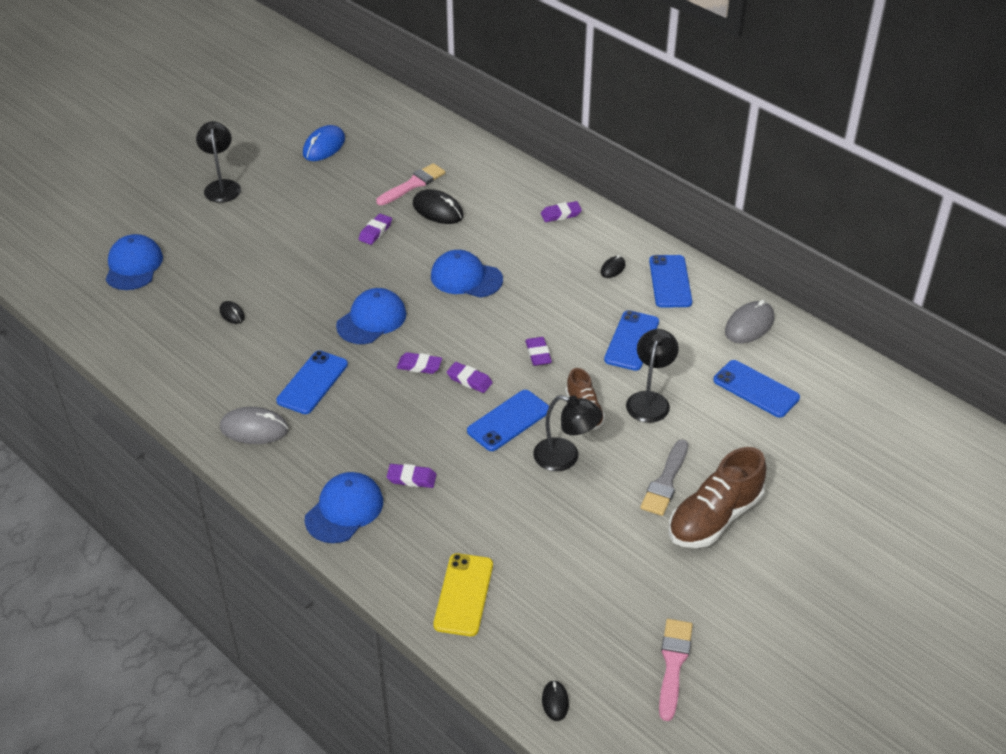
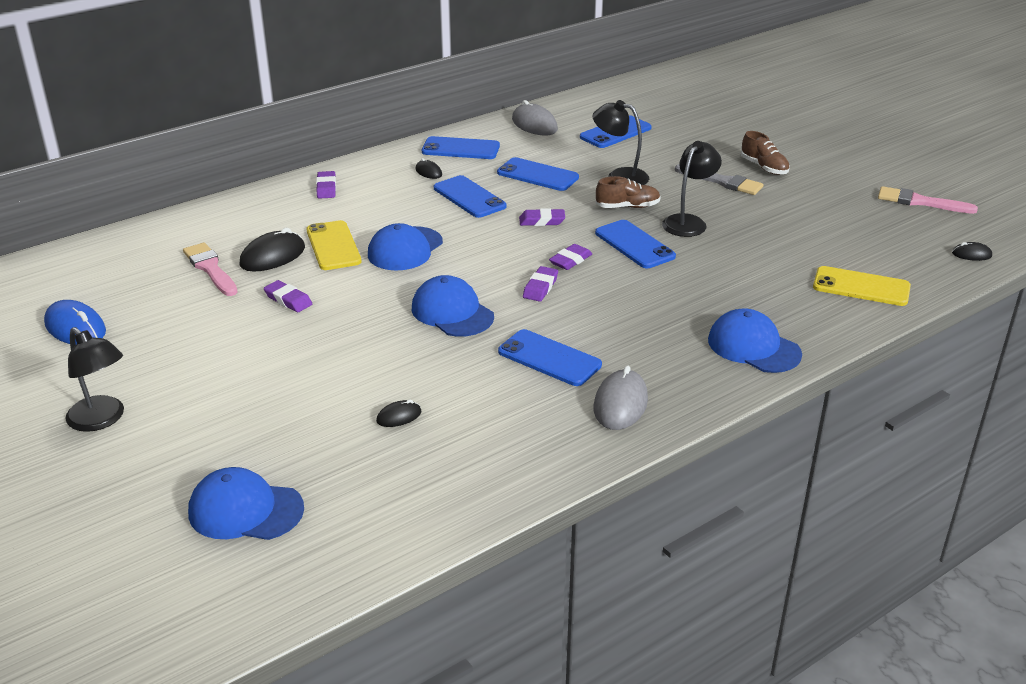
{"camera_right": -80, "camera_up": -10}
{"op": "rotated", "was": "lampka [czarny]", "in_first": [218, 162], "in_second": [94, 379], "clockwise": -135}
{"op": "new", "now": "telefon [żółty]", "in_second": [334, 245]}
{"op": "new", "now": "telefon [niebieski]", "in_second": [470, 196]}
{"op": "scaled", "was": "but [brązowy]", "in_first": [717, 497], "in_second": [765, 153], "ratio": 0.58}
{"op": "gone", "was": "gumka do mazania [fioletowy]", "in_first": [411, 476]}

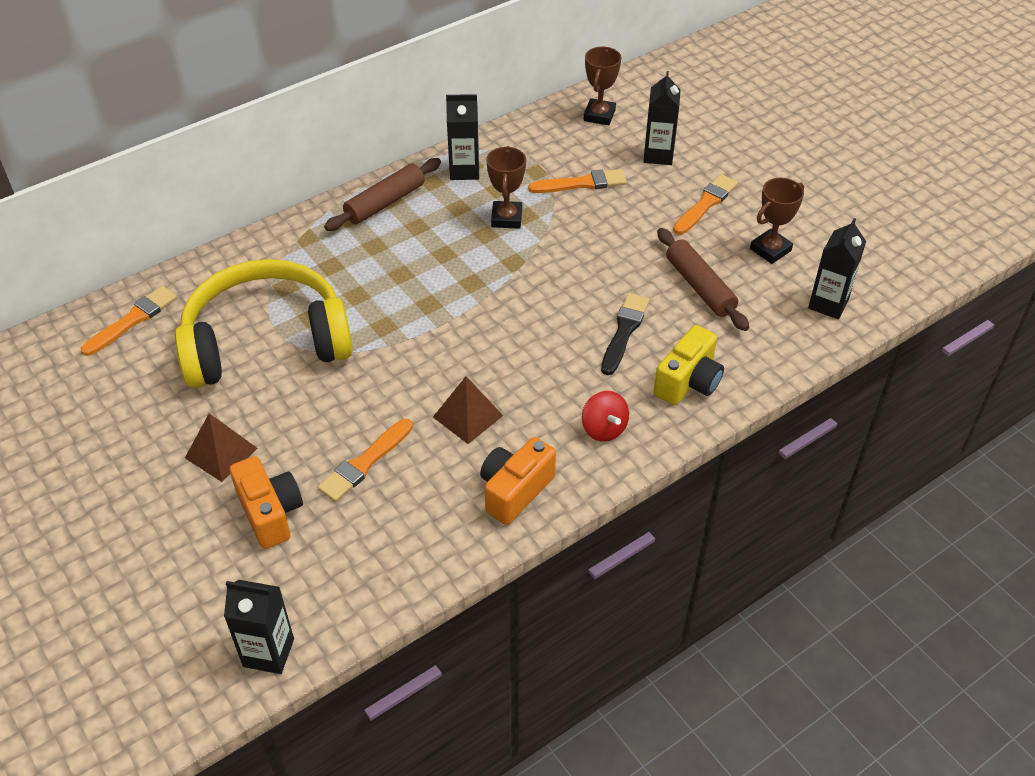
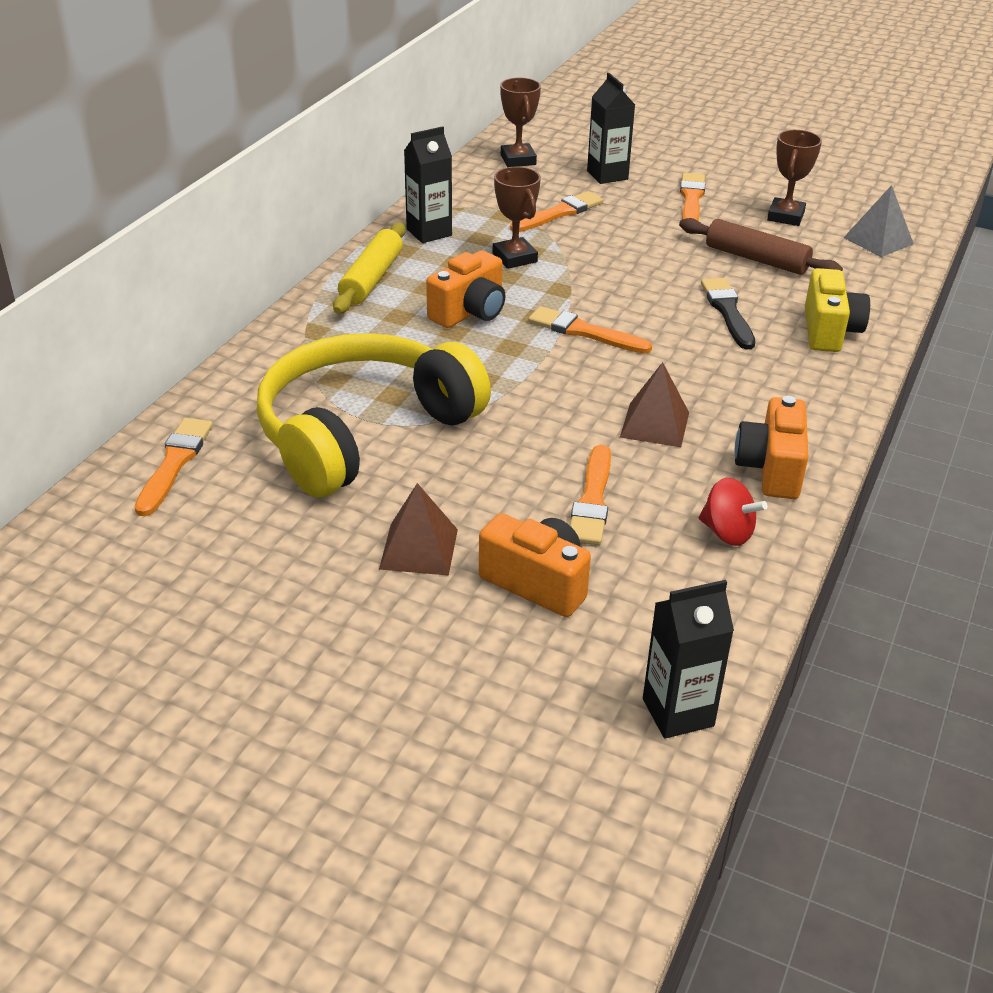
{"camera_right": -30, "camera_up": -10}
{"op": "repainted", "was": "wałek do ciasta [brązowy]", "now": "wałek do ciasta [żółty]", "in_first": [382, 194], "in_second": [369, 268]}
{"op": "new", "now": "aparat fotograficzny [pomarańczowy]", "in_second": [466, 289]}
{"op": "new", "now": "pędzel [pomarańczowy]", "in_second": [590, 330]}
{"op": "shifted", "was": "bączek [czerwony]", "in_first": [605, 416], "in_second": [733, 512]}
{"op": "swapped", "was": "karton mleka [czarny]", "now": "piramida [szary]", "in_first": [837, 268], "in_second": [879, 221]}

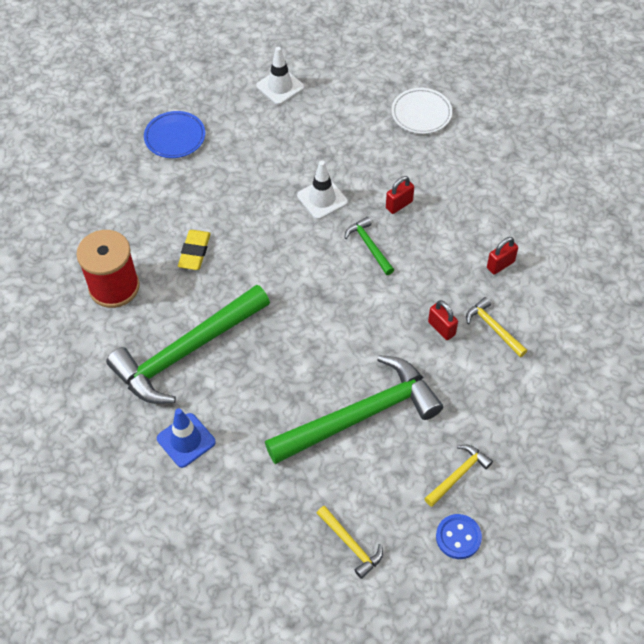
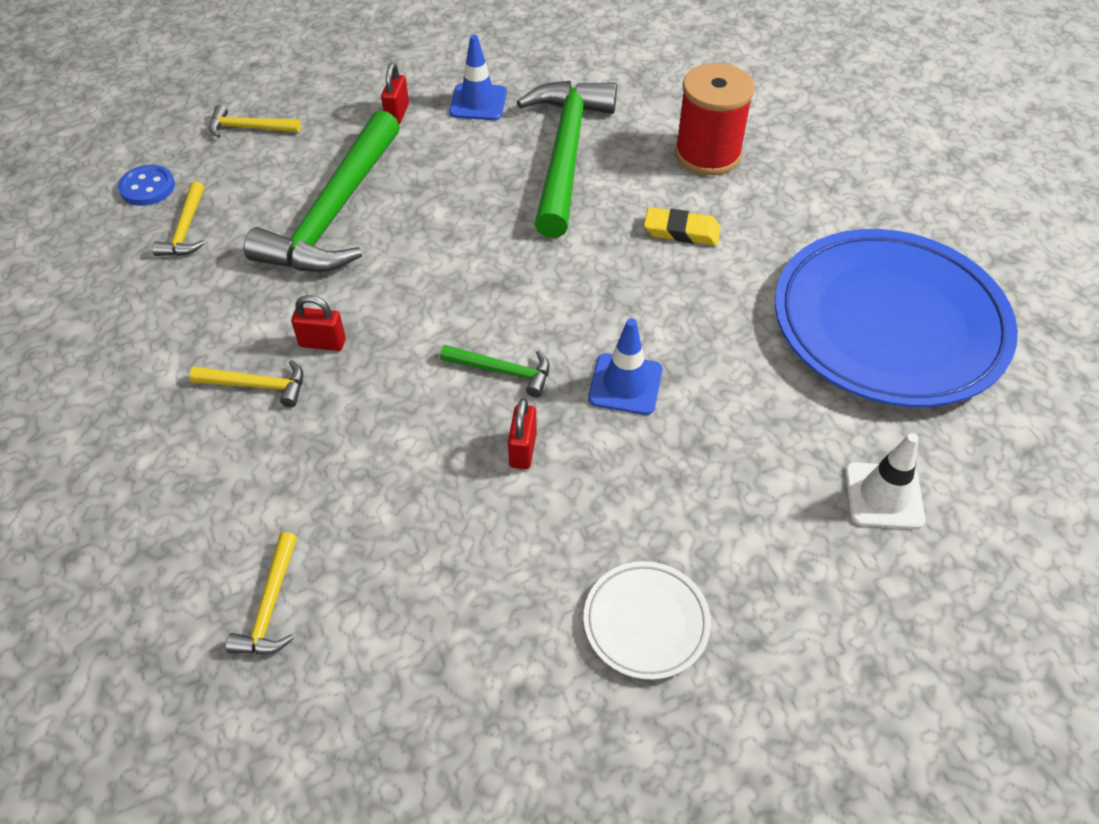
{"camera_right": 135, "camera_up": -5}
{"op": "new", "now": "młotek [żółty]", "in_second": [261, 593]}
{"op": "shifted", "was": "kłódka [czerwony]", "in_first": [502, 255], "in_second": [395, 93]}
{"op": "repainted", "was": "pachołek [biały]", "now": "pachołek [niebieski]", "in_first": [322, 190], "in_second": [625, 366]}
{"op": "rotated", "was": "gumka do mazania [żółty]", "in_first": [194, 250], "in_second": [682, 226], "clockwise": -45}
{"op": "scaled", "was": "talerz [niebieski]", "in_first": [174, 134], "in_second": [896, 318], "ratio": 2.28}

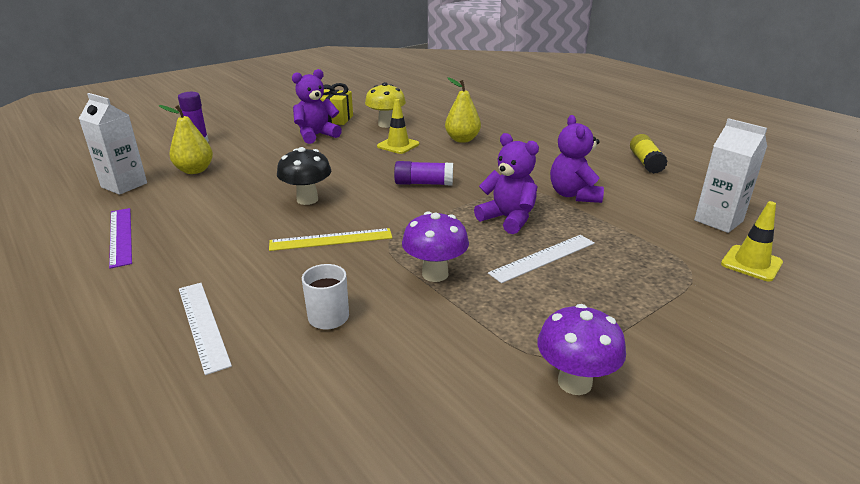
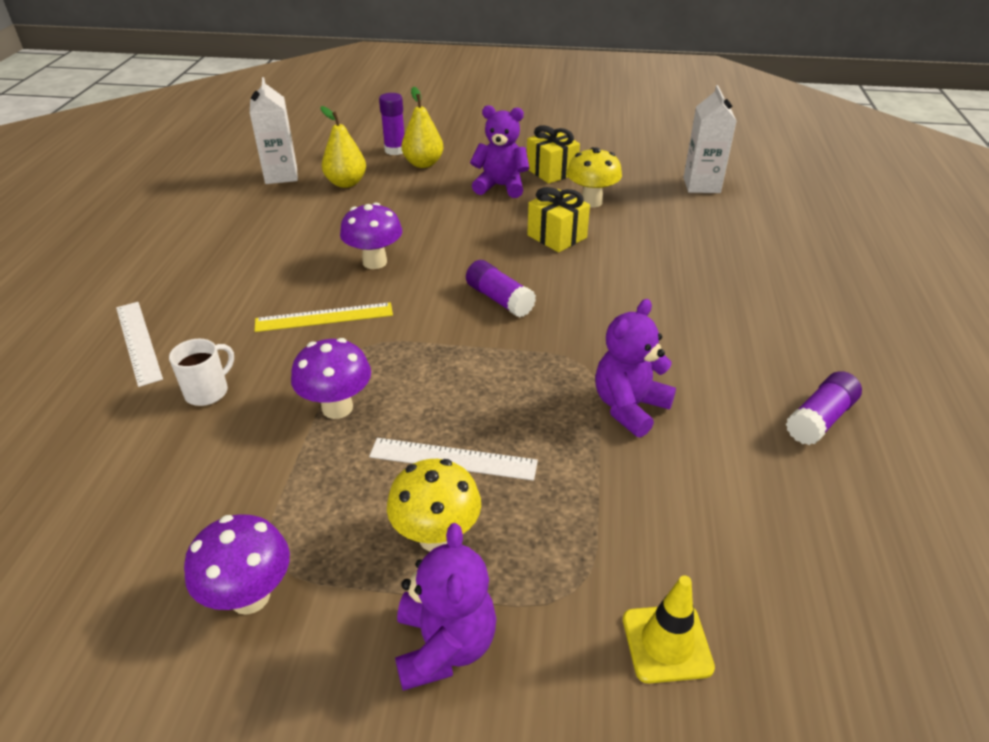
{"camera_right": 45, "camera_up": 10}
{"op": "rotated", "was": "linijka [biały]", "in_first": [205, 329], "in_second": [139, 344], "clockwise": -45}
{"op": "rotated", "was": "linijka [żółty]", "in_first": [330, 239], "in_second": [323, 317], "clockwise": -45}
{"op": "repainted", "was": "grzyb [czarny]", "now": "grzyb [fioletowy]", "in_first": [304, 176], "in_second": [371, 236]}
{"op": "new", "now": "grzyb [żółty]", "in_second": [434, 505]}
{"op": "shifted", "was": "miś [fioletowy]", "in_first": [506, 183], "in_second": [445, 607]}
{"op": "shifted", "was": "gruszka [żółty]", "in_first": [463, 110], "in_second": [422, 127]}
{"op": "swapped", "was": "pachołek [żółty]", "now": "prezent [żółty]", "in_first": [398, 126], "in_second": [558, 219]}
{"op": "shifted", "was": "karton mleka [biały]", "in_first": [730, 175], "in_second": [710, 139]}
{"op": "repainted", "was": "klej w sztyfcie [żółty]", "now": "klej w sztyfcie [fioletowy]", "in_first": [649, 154], "in_second": [824, 408]}
{"op": "gone", "was": "linijka [fioletowy]", "in_first": [120, 238]}

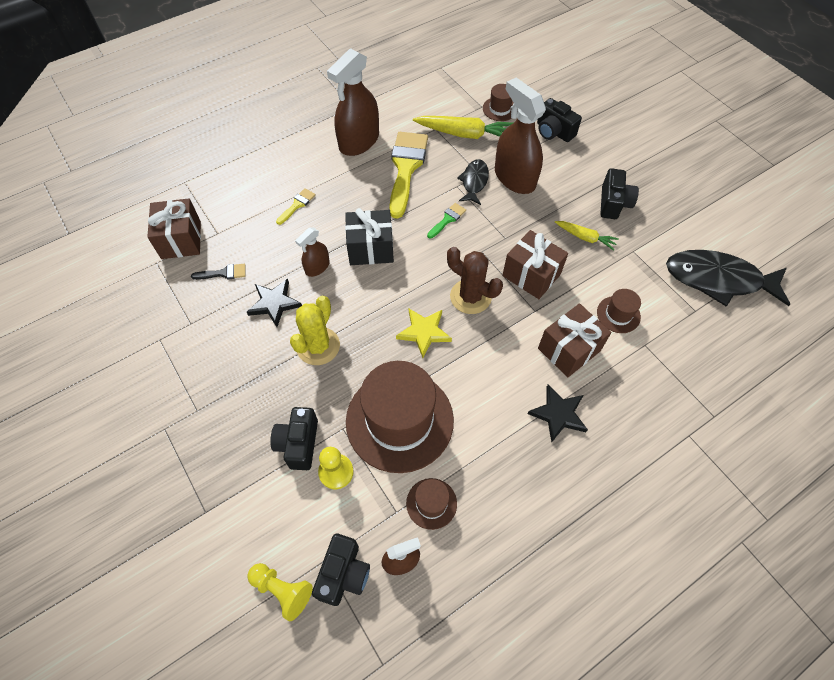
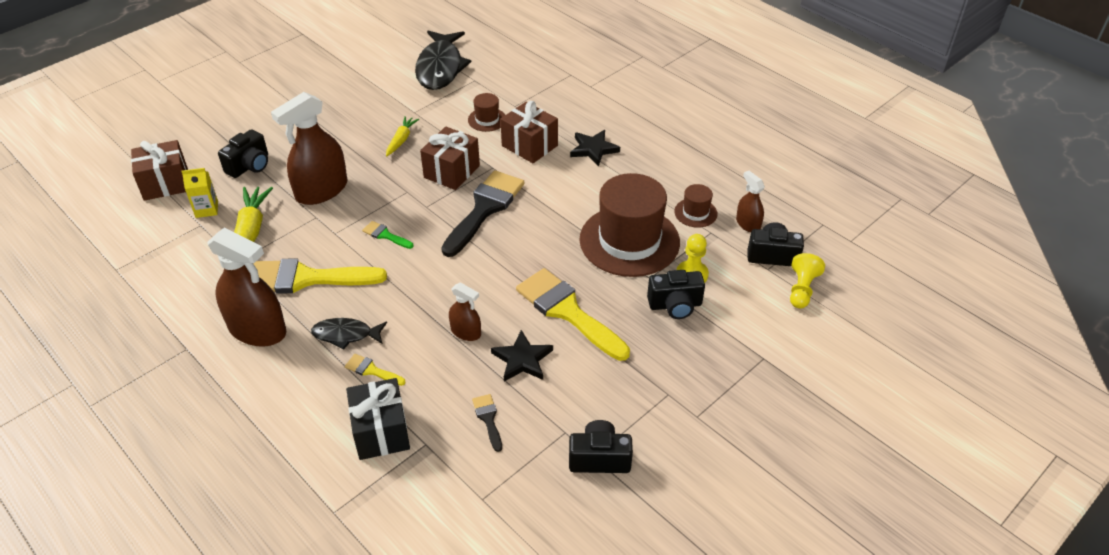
{"camera_right": -100, "camera_up": -15}
{"op": "shifted", "was": "prezent [brązowy]", "in_first": [174, 228], "in_second": [159, 170]}
{"op": "swapped", "was": "kapelusz [brązowy]", "now": "karton mleka [żółty]", "in_first": [500, 102], "in_second": [199, 193]}
{"op": "shifted", "was": "ryba [czarny]", "in_first": [473, 182], "in_second": [349, 334]}
{"op": "shifted", "was": "prezent [czarny]", "in_first": [369, 236], "in_second": [378, 419]}
{"op": "swapped", "was": "kaktus [brązowy]", "now": "pędzel [czarny]", "in_first": [475, 280], "in_second": [483, 213]}
{"op": "swapped", "was": "kaktus [żółty]", "now": "pędzel [żółty]", "in_first": [315, 330], "in_second": [573, 314]}
{"op": "shifted", "was": "aparat fotograficzny [czarny]", "in_first": [619, 193], "in_second": [601, 446]}
{"op": "gone", "was": "gwiazda [żółty]", "in_first": [424, 333]}

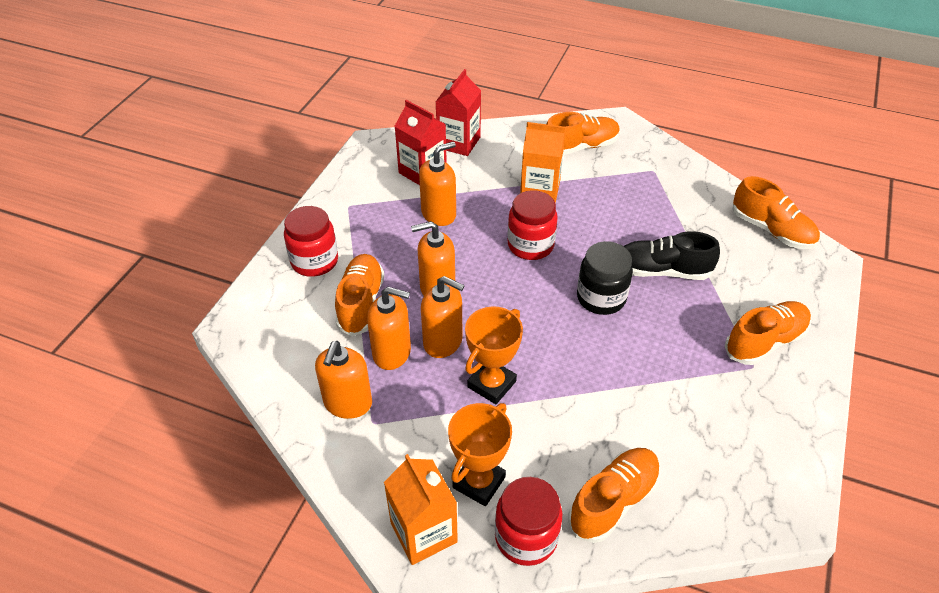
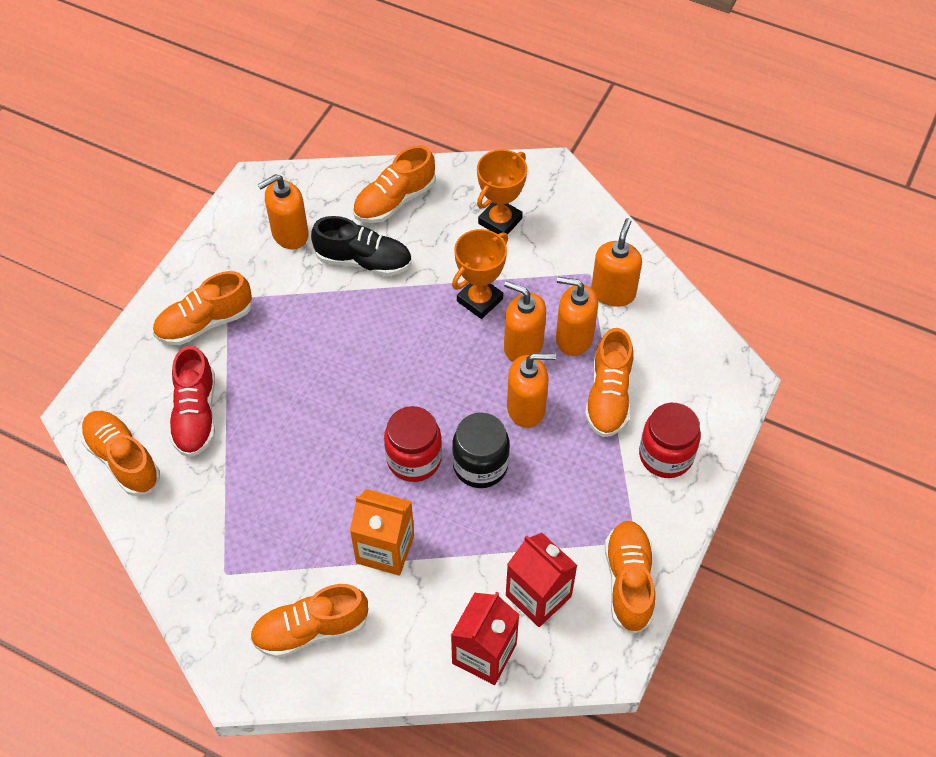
{"camera_right": -175, "camera_up": 10}
{"op": "new", "now": "but [czerwony]", "in_second": [192, 401]}
{"op": "shifted", "was": "dozownik mydła [pomarańczowy]", "in_first": [437, 184], "in_second": [283, 211]}
{"op": "shifted", "was": "but [czarny]", "in_first": [672, 255], "in_second": [361, 246]}
{"op": "shifted", "was": "słoik [czarny]", "in_first": [605, 278], "in_second": [481, 450]}
{"op": "new", "now": "but [pomarańczowy]", "in_second": [630, 577]}
{"op": "gone", "was": "karton mleka [pomarańczowy]", "in_first": [421, 509]}
{"op": "gone", "was": "słoik [czerwony]", "in_first": [528, 521]}

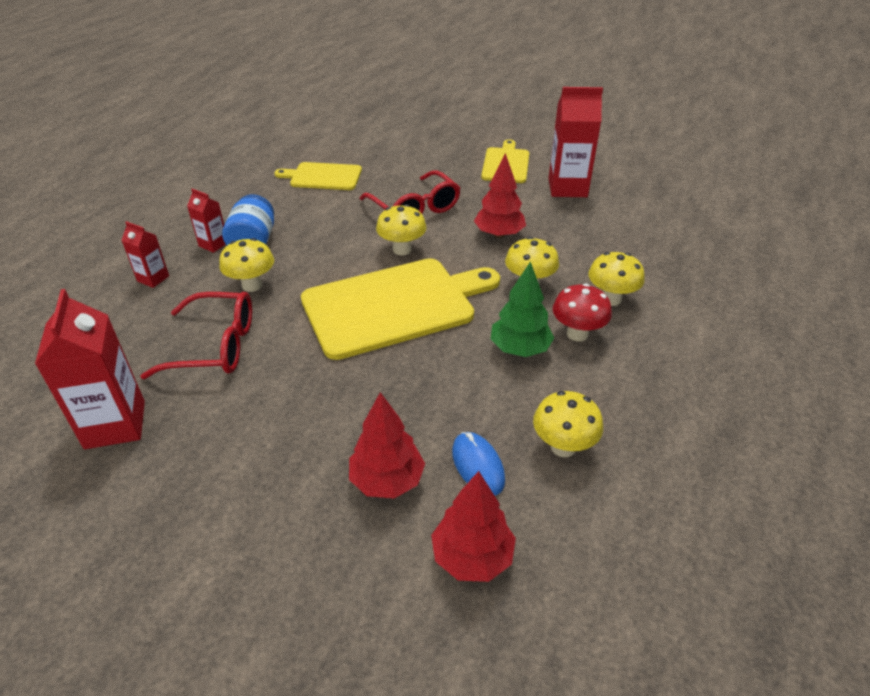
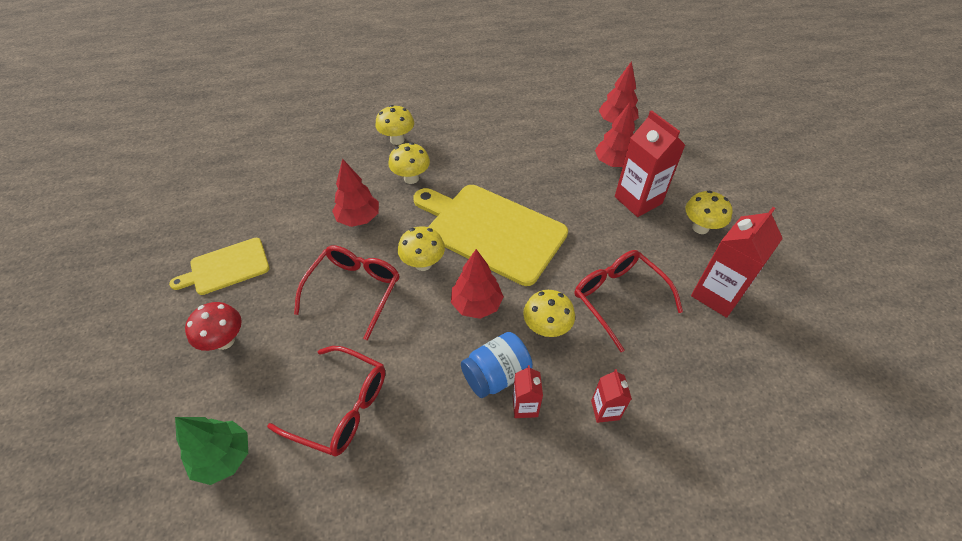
{"camera_right": -125, "camera_up": 10}
{"op": "shifted", "was": "drzewko [zielony]", "in_first": [522, 309], "in_second": [211, 451]}
{"op": "shifted", "was": "grzyb [czerwony]", "in_first": [582, 313], "in_second": [213, 326]}
{"op": "swapped", "was": "deska do krojenia [żółty]", "now": "okulary [czerwony]", "in_first": [318, 176], "in_second": [326, 401]}
{"op": "new", "now": "drzewko [czerwony]", "in_second": [477, 284]}
{"op": "shifted", "was": "karton mleka [czerwony]", "in_first": [575, 142], "in_second": [650, 163]}
{"op": "shifted", "was": "grzyb [żółty]", "in_first": [568, 424], "in_second": [708, 212]}
{"op": "gone", "was": "myszka [niebieski]", "in_first": [478, 464]}

